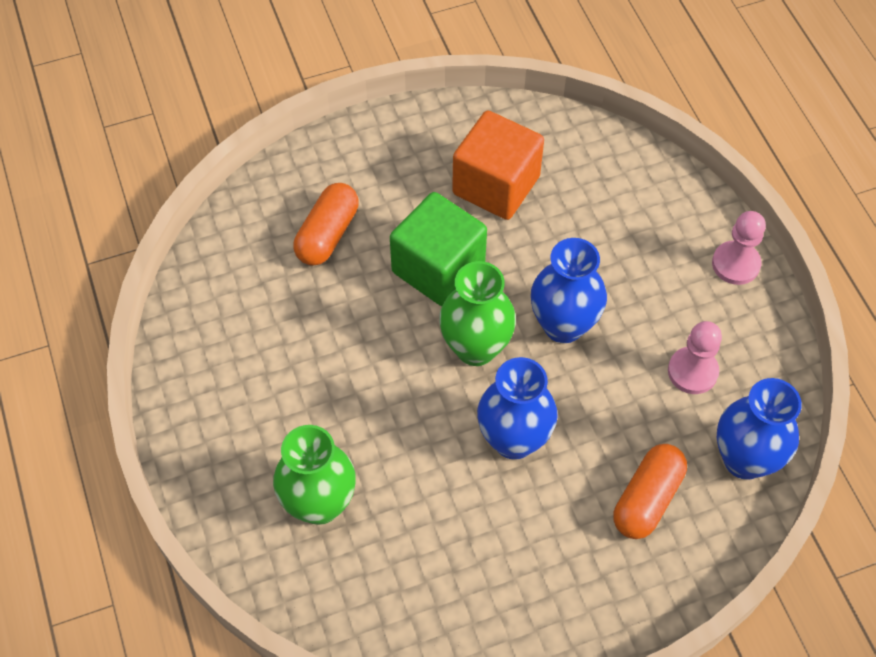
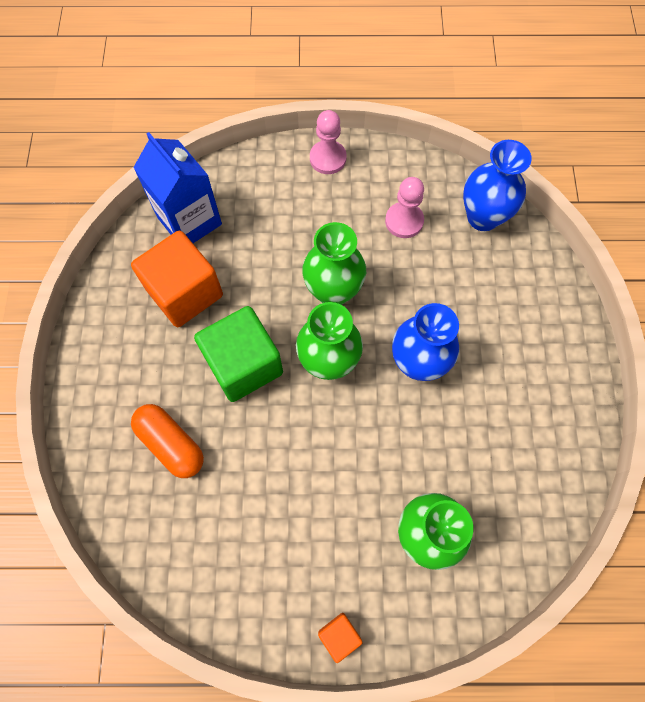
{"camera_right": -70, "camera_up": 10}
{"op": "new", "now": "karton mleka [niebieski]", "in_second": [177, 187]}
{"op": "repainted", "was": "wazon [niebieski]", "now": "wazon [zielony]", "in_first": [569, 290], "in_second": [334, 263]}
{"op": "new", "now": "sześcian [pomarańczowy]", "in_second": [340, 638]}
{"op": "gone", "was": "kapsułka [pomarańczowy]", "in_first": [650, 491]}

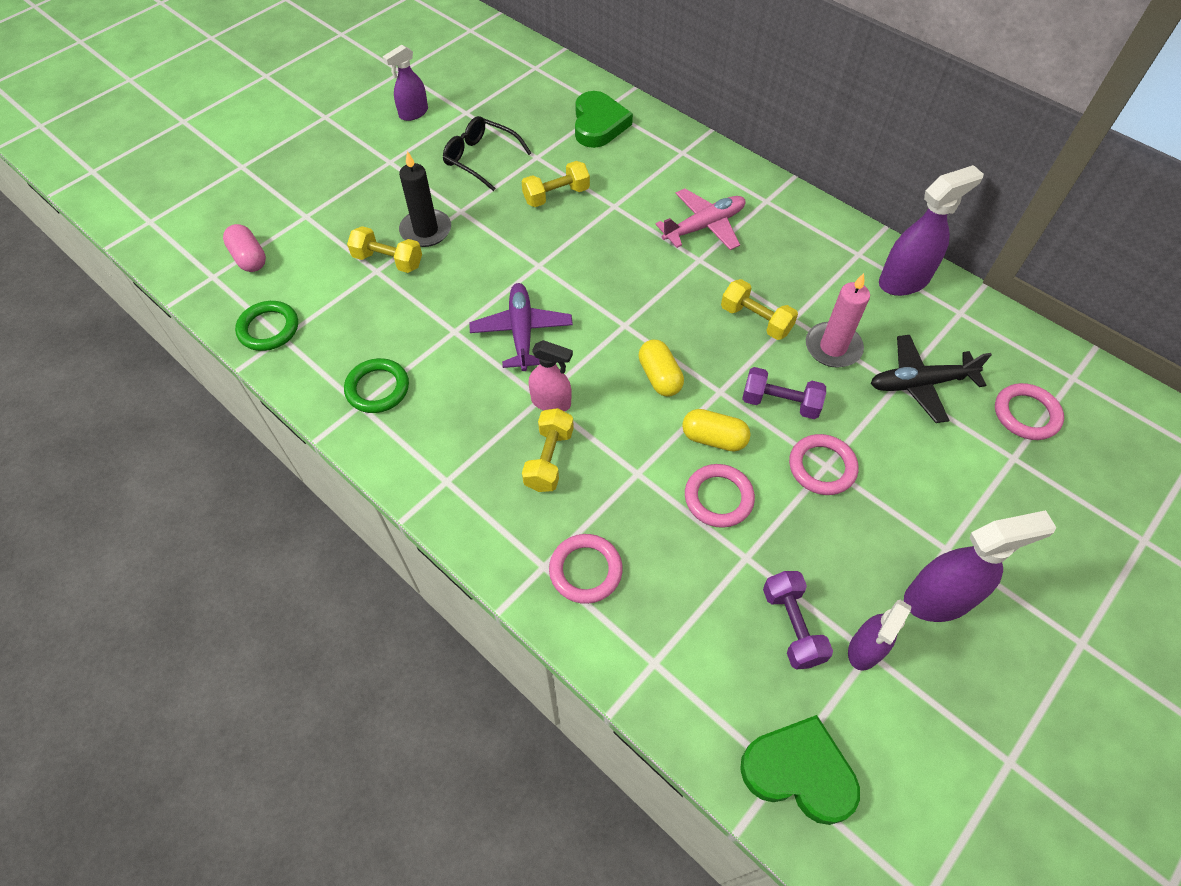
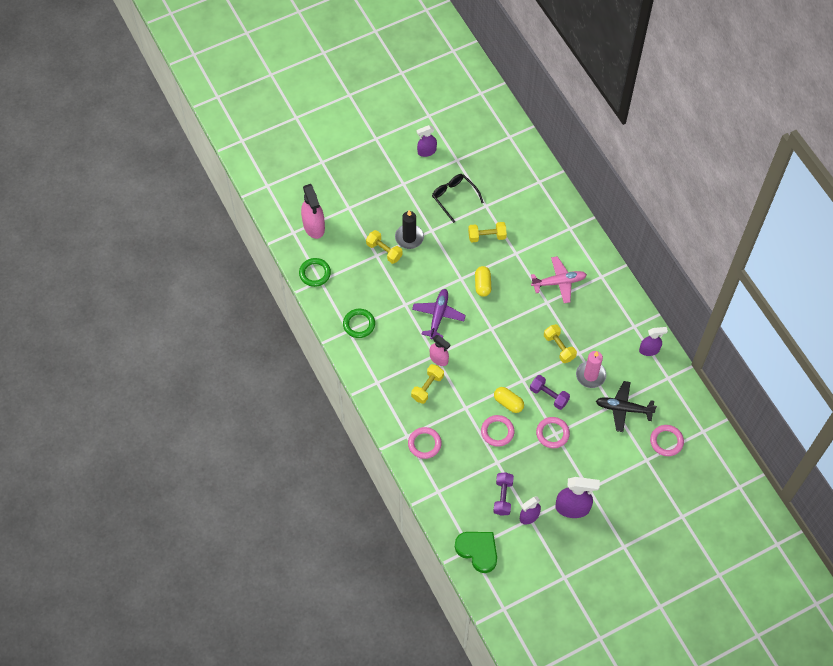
{"camera_right": 20, "camera_up": 5}
{"op": "swapped", "was": "kapsułka [różowy]", "now": "spryskiwacz [różowy]", "in_first": [244, 248], "in_second": [313, 211]}
{"op": "shifted", "was": "kapsułka [żółty]", "in_first": [661, 368], "in_second": [483, 281]}
{"op": "scaled", "was": "spryskiwacz [fioletowy]", "in_first": [931, 230], "in_second": [653, 341], "ratio": 0.64}
{"op": "gone", "was": "serce [zielony]", "in_first": [604, 119]}

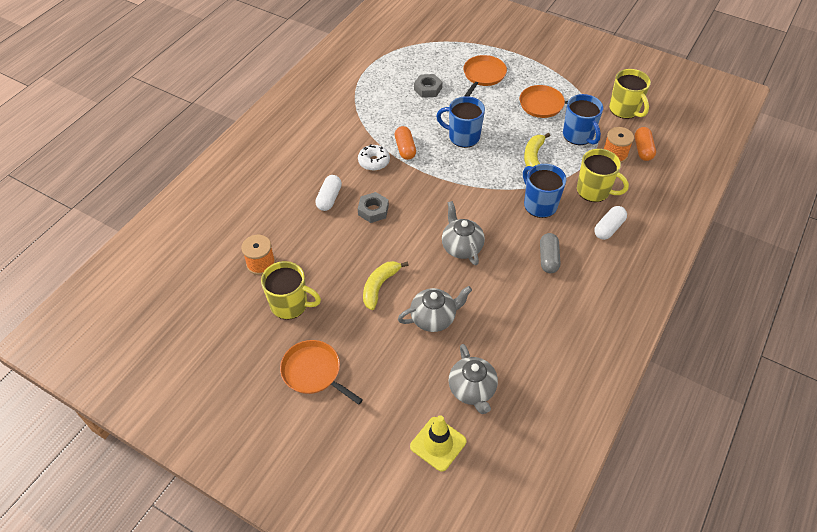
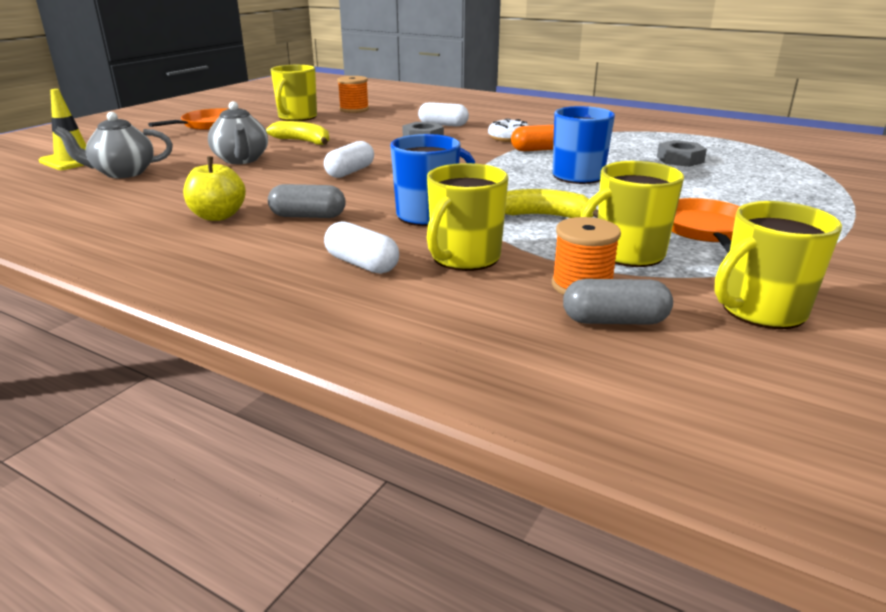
{"camera_right": 90, "camera_up": -25}
{"op": "new", "now": "jabłko [żółty]", "in_second": [214, 189]}
{"op": "swapped", "was": "imbryk [szary]", "now": "kapsułka [biały]", "in_first": [463, 233], "in_second": [349, 159]}
{"op": "repainted", "was": "kapsułka [pomarańczowy]", "now": "kapsułka [szary]", "in_first": [645, 144], "in_second": [618, 302]}
{"op": "repainted", "was": "kubek [niebieski]", "now": "kubek [żółty]", "in_first": [583, 119], "in_second": [632, 214]}
{"op": "gone", "was": "patelnia [pomarańczowy]", "in_first": [485, 75]}

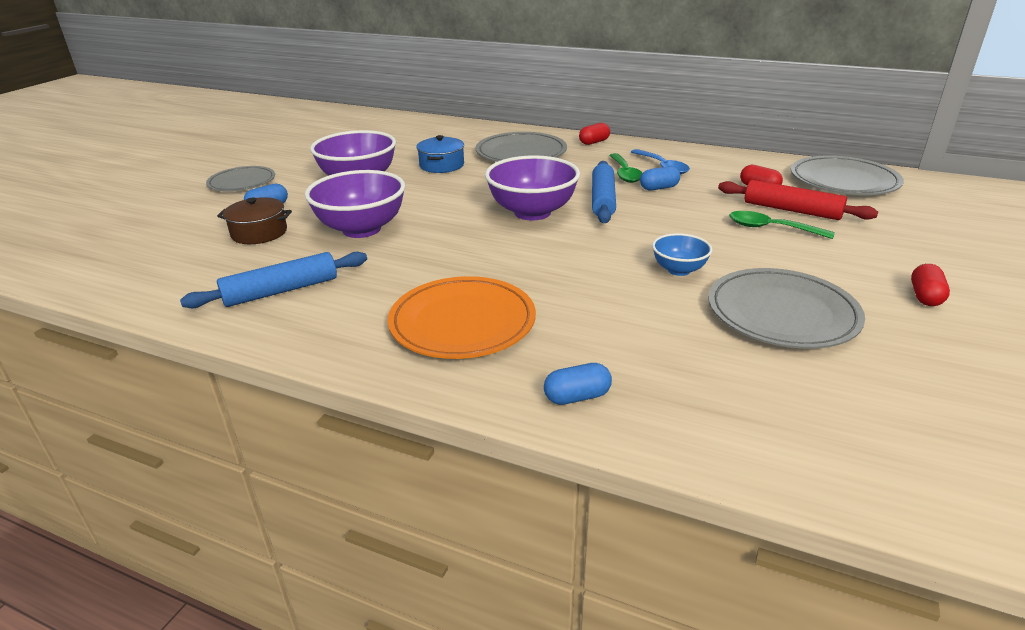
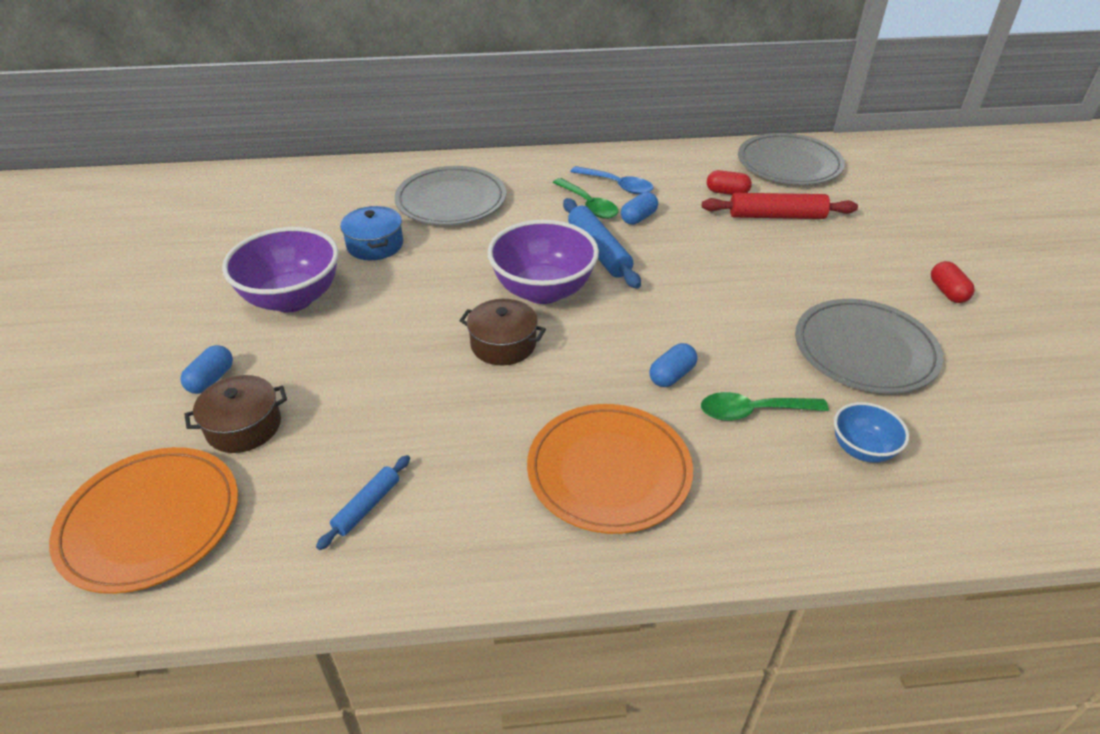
{"camera_right": -30, "camera_up": 10}
{"op": "new", "now": "talerz [pomarańczowy]", "in_second": [143, 520]}
{"op": "scaled", "was": "wałek do ciasta [niebieski]", "in_first": [273, 280], "in_second": [363, 502], "ratio": 0.58}
{"op": "new", "now": "garnek [brązowy]", "in_second": [502, 332]}
{"op": "shifted", "was": "kapsułka [niebieski]", "in_first": [578, 384], "in_second": [673, 365]}
{"op": "shifted", "was": "łyżka [zielony]", "in_first": [782, 225], "in_second": [765, 406]}
{"op": "shifted", "was": "miska [niebieski]", "in_first": [682, 254], "in_second": [871, 432]}
{"op": "gone", "was": "talerz [szary]", "in_first": [240, 178]}
{"op": "gone", "was": "miska [fioletowy]", "in_first": [355, 204]}
{"op": "gone", "was": "kapsułka [czerwony]", "in_first": [594, 134]}

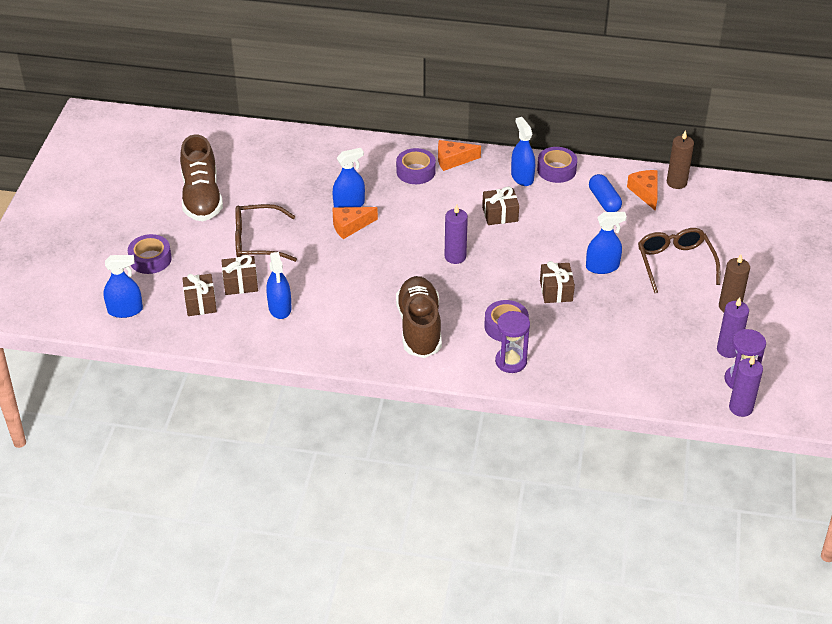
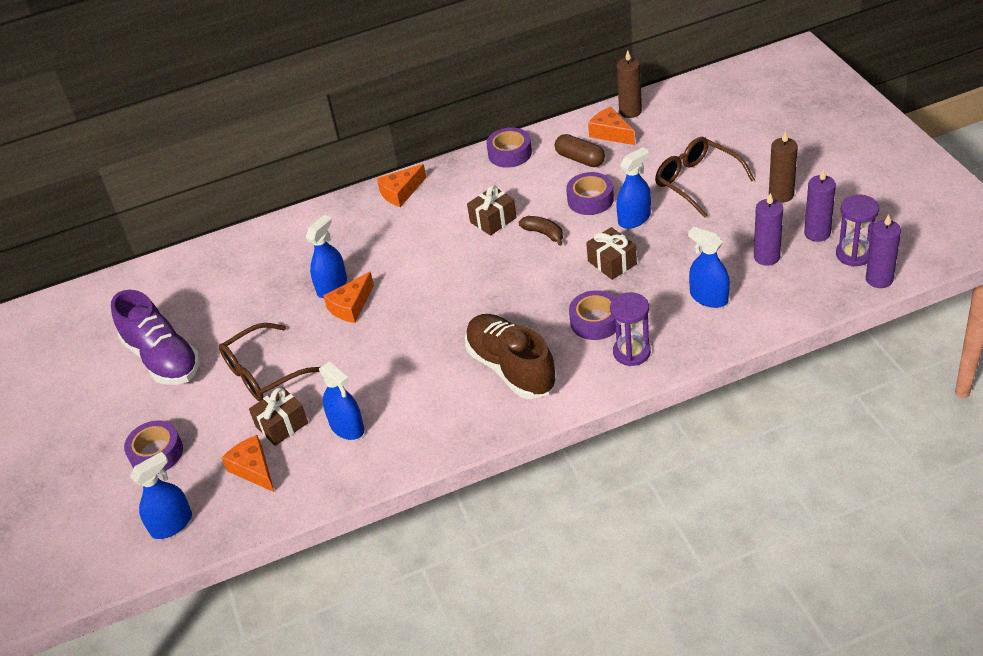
{"camera_right": -25, "camera_up": 0}
{"op": "repainted", "was": "but [brązowy]", "now": "but [fioletowy]", "in_first": [201, 177], "in_second": [155, 337]}
{"op": "swapped", "was": "prezent [brązowy]", "now": "ser [pomarańczowy]", "in_first": [199, 295], "in_second": [248, 463]}
{"op": "new", "now": "banan [brązowy]", "in_second": [541, 231]}
{"op": "repainted", "was": "kapsułka [niebieski]", "now": "kapsułka [brązowy]", "in_first": [605, 193], "in_second": [580, 150]}
{"op": "shifted", "was": "taśma klejąca [fioletowy]", "in_first": [416, 166], "in_second": [590, 193]}
{"op": "shifted", "was": "spryskiwacz [niebieski]", "in_first": [523, 151], "in_second": [709, 267]}
{"op": "shifted", "was": "świeca [fioletowy]", "in_first": [456, 234], "in_second": [768, 229]}

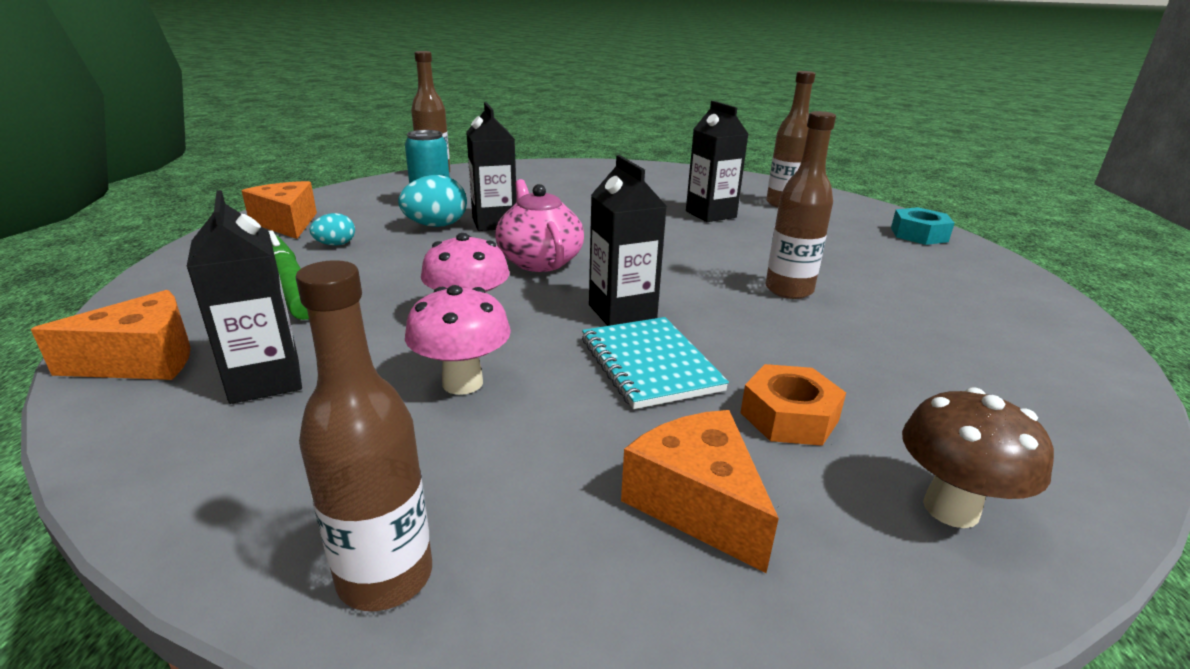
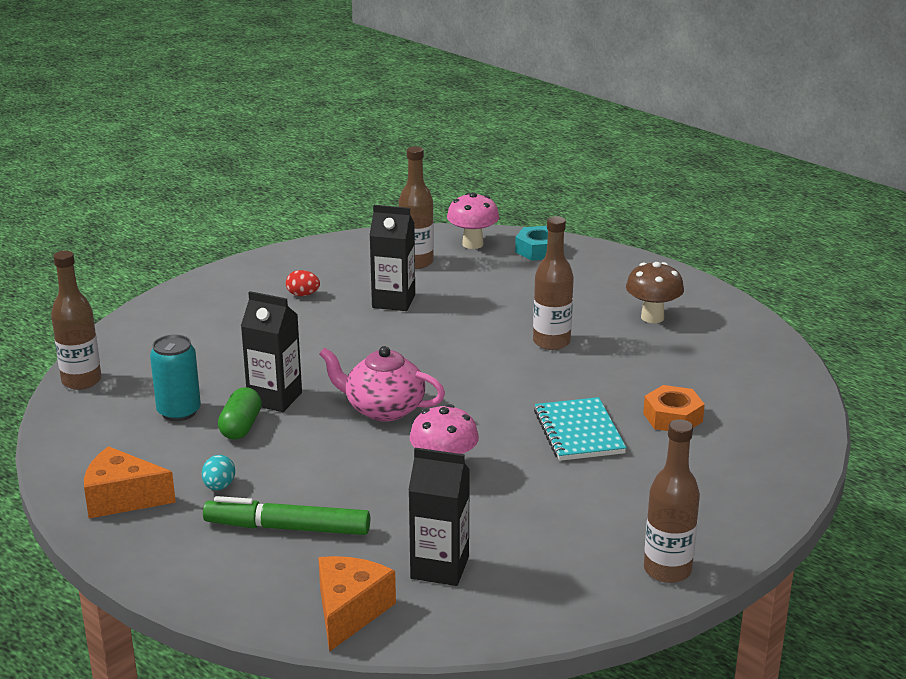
{"camera_right": -50, "camera_up": 0}
{"op": "swapped", "was": "jajko [turkusowy]", "now": "kapsułka [zielony]", "in_first": [432, 201], "in_second": [240, 413]}
{"op": "new", "now": "jajko [czerwony]", "in_second": [303, 283]}
{"op": "shifted", "was": "grzyb [różowy]", "in_first": [458, 340], "in_second": [473, 220]}
{"op": "rotated", "was": "zeszyt [turkusowy]", "in_first": [655, 363], "in_second": [580, 429], "clockwise": 60}
{"op": "shifted", "was": "grzyb [brązowy]", "in_first": [978, 457], "in_second": [655, 292]}
{"op": "gone", "was": "karton mleka [czarny]", "in_first": [628, 240]}
{"op": "gone", "was": "ser [pomarańczowy]", "in_first": [700, 491]}

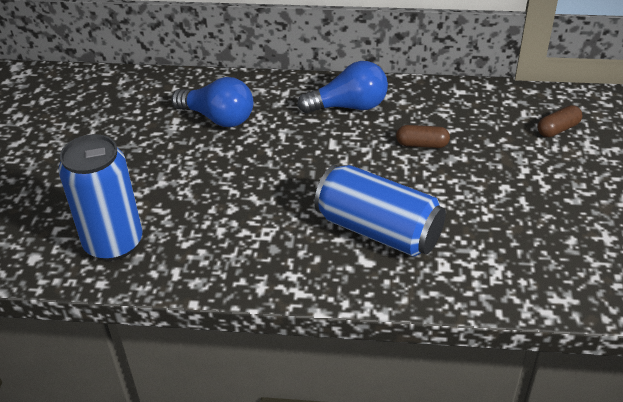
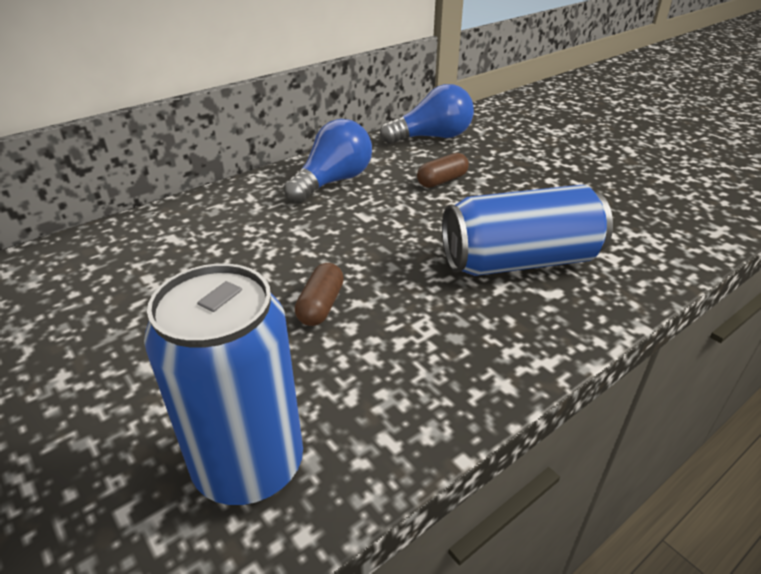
{"camera_right": -45, "camera_up": -5}
{"op": "shifted", "was": "kapsułka [brązowy]", "in_first": [560, 121], "in_second": [319, 294]}
{"op": "shifted", "was": "żarówka [niebieski]", "in_first": [212, 102], "in_second": [427, 114]}

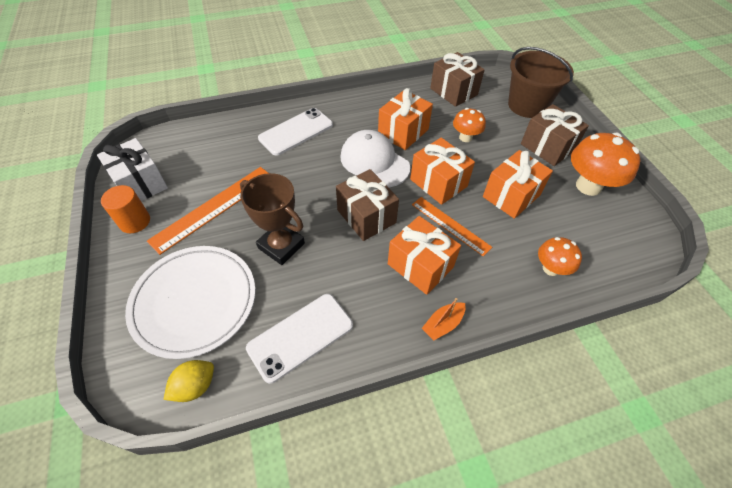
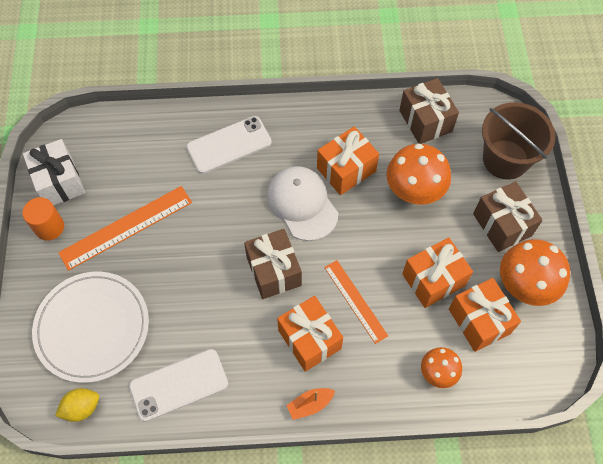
{"camera_right": 15, "camera_up": 10}
{"op": "scaled", "was": "grzyb [pomarańczowy]", "in_first": [469, 125], "in_second": [418, 174], "ratio": 1.72}
{"op": "shifted", "was": "prezent [pomarańczowy]", "in_first": [442, 171], "in_second": [485, 315]}
{"op": "gone", "was": "puchar [brązowy]", "in_first": [272, 219]}

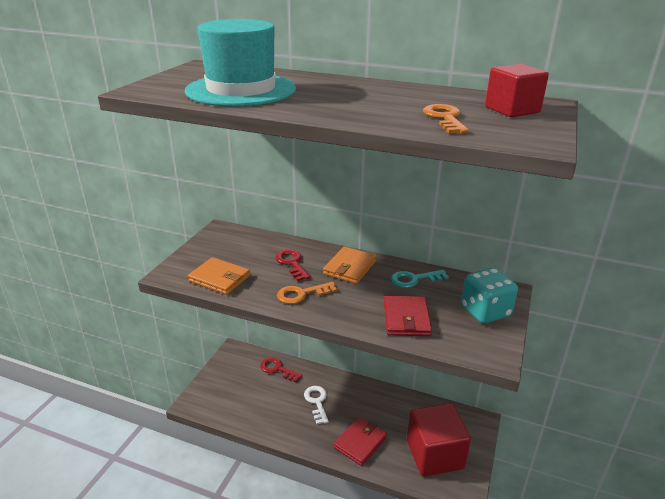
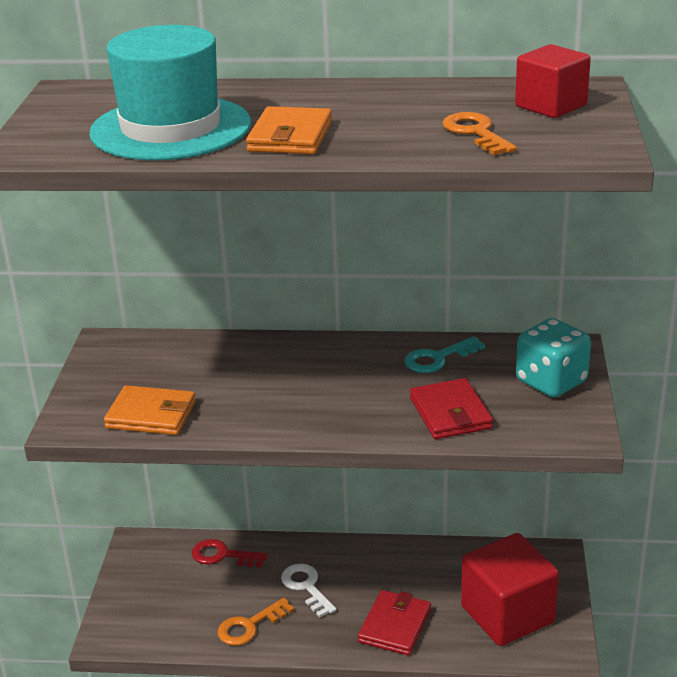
{"camera_right": -15, "camera_up": 0}
{"op": "shifted", "was": "klucz [pomarańczowy]", "in_first": [307, 293], "in_second": [255, 622]}
{"op": "shifted", "was": "portfel [pomarańczowy]", "in_first": [349, 265], "in_second": [289, 130]}
{"op": "gone", "was": "klucz [czerwony]", "in_first": [293, 265]}

